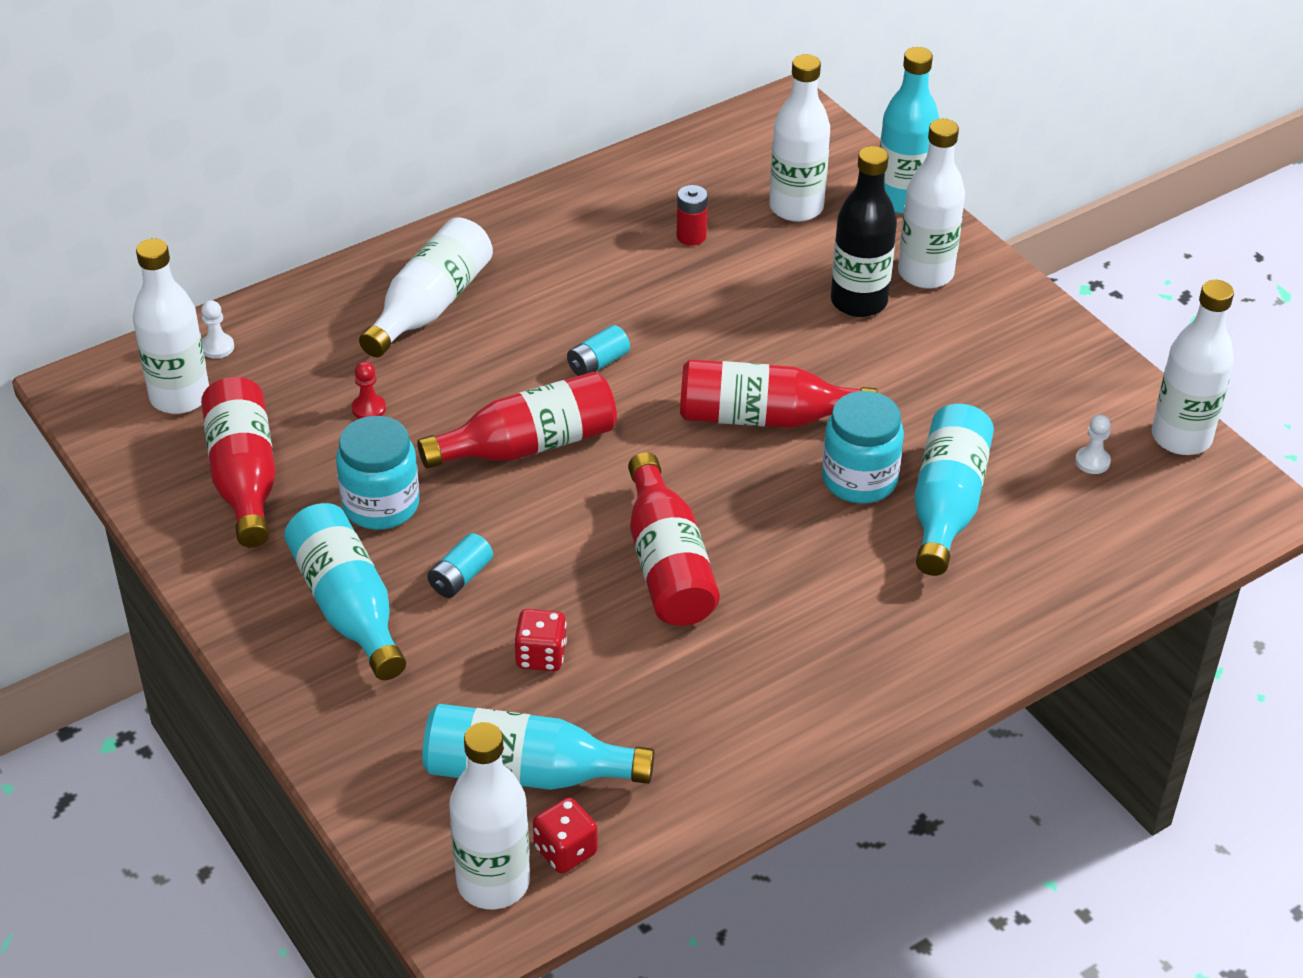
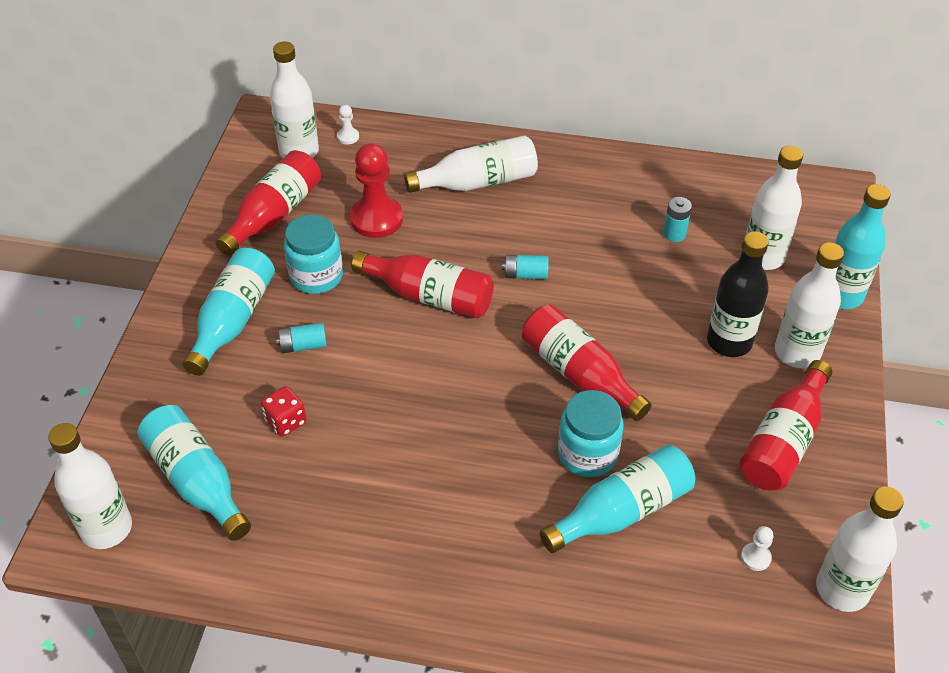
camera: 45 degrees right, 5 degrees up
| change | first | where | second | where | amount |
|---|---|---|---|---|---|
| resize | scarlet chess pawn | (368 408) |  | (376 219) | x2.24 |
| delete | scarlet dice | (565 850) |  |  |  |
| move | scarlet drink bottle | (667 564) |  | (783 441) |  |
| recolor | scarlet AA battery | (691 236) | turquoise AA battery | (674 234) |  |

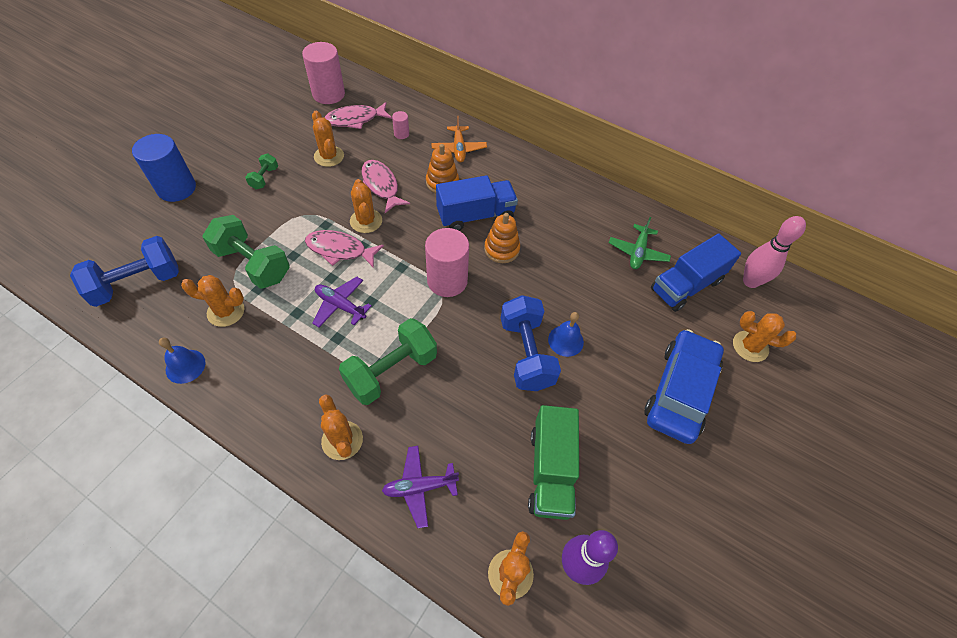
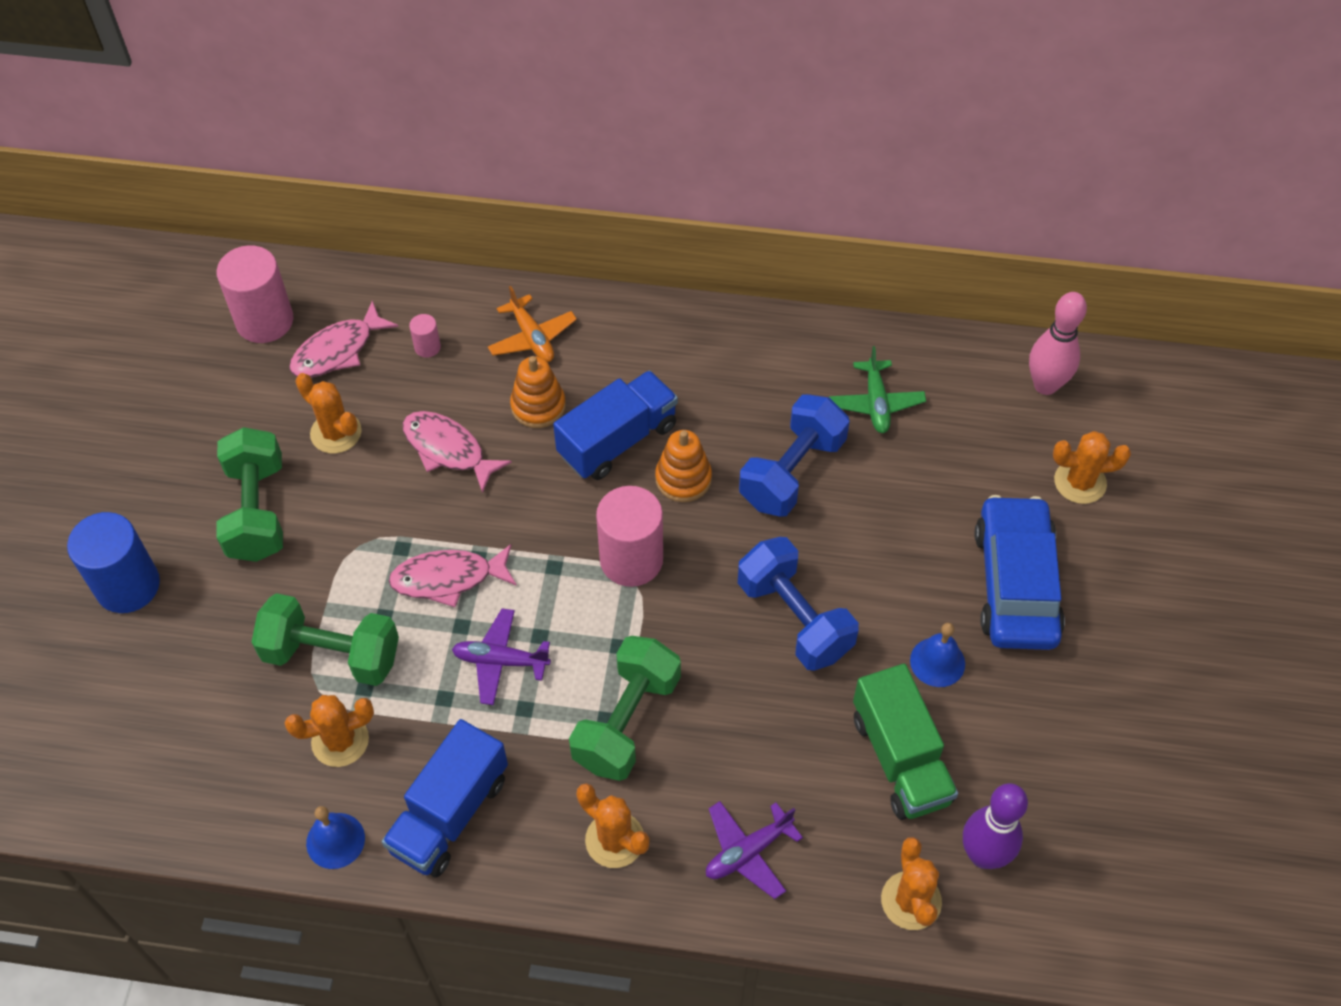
camera: 20 degrees left, 0 degrees up
| change | first | where | second | where | amount |
|---|---|---|---|---|---|
| move | royal blue free weight | (137 283) |  | (792 472) |  |
| resize | emerald free weight | (264 178) |  | (257 511) | x2.05 |
| delete | bright orange saguaro cactus | (366 221) |  |  |  |
| move | royal blue hand bell | (565 340) |  | (937 662) |  |
| move | royal blue lorry | (686 285) |  | (450 814) |  |

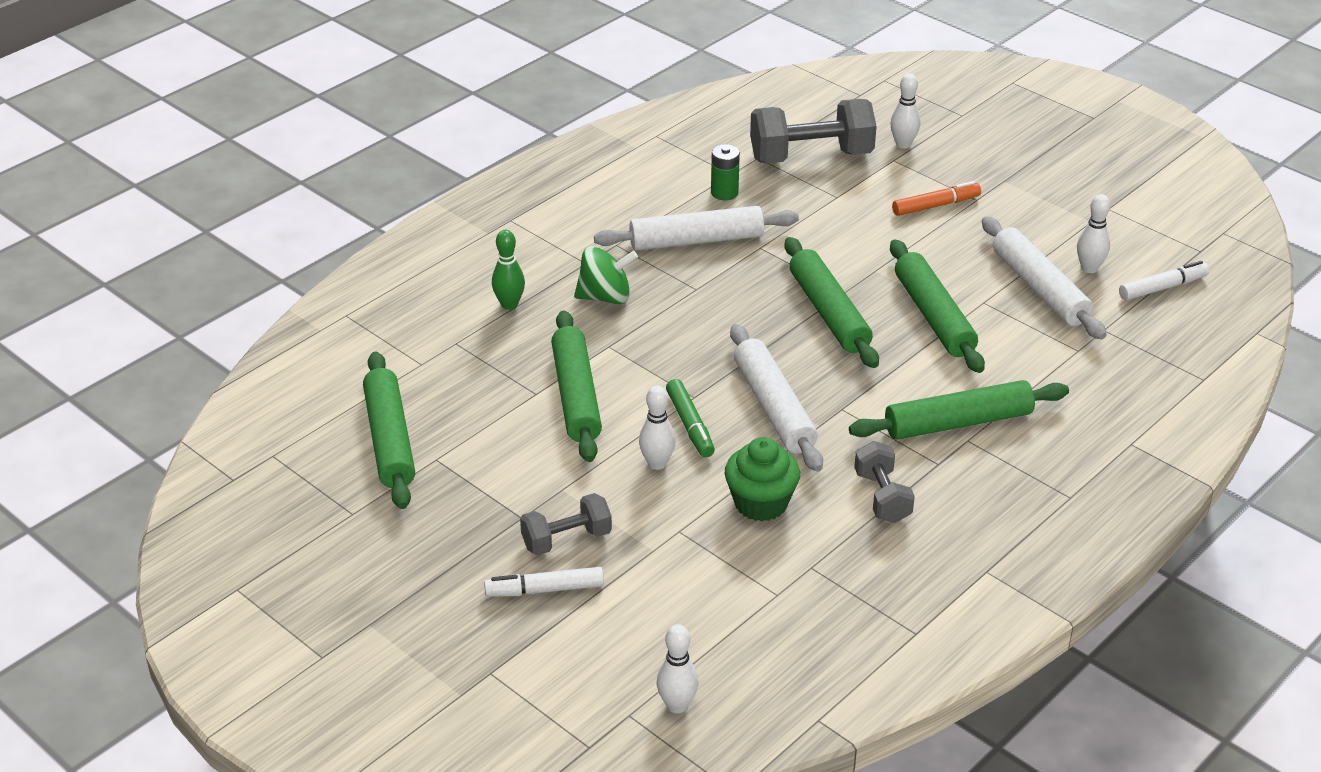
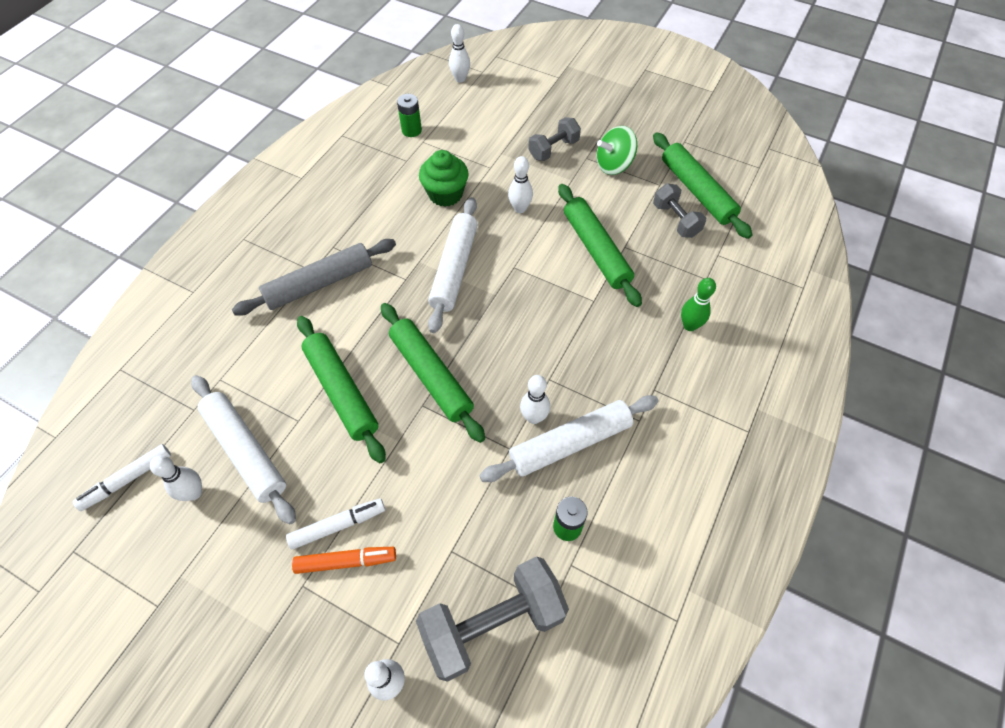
camera: 165 degrees right, 20 degrees up
| change | first | where | second | where | amount |
|---|---|---|---|---|---|
| move | snow-white marker pen | (544 590) |  | (338 525) |  |
| move | emerald spinning top | (605 297) |  | (614 165) |  |
| delete | emerald marker pen | (690 425) |  |  |  |
| rotate | snow-white dough roller | (773 407) |  | (454 269) | 45 degrees clockwise |
| recolor | emerald dough roller | (958 423) | gray dough roller | (319 283) |  |
| move | gray free weight | (882 497) |  | (675 220) |  |
| rotate | bright orange marker pen | (936 205) |  | (346 561) | 150 degrees counterclockwise |
| insert |  |  | emerald AA battery | (411 130) |  |
| insert |  |  | snow-white skittle | (534 417) |  |

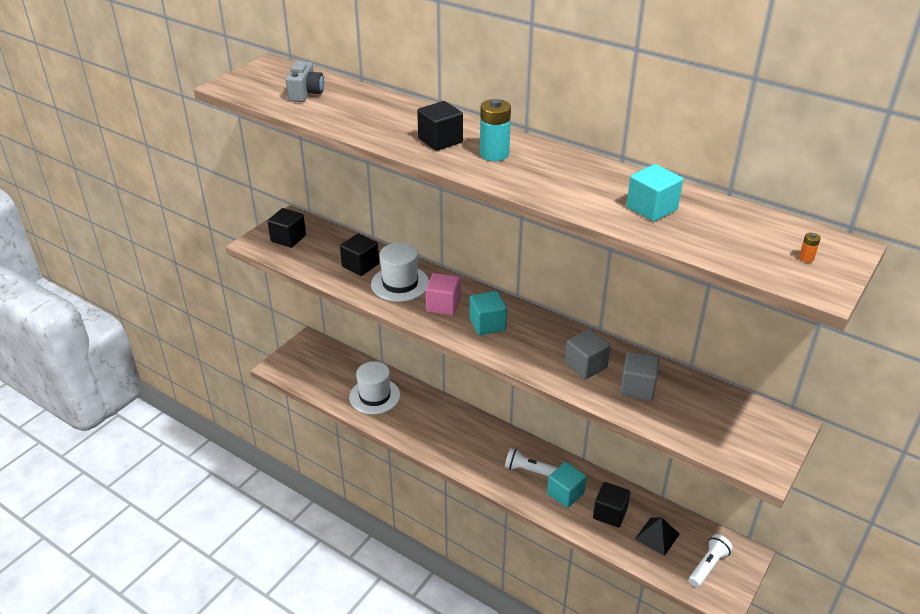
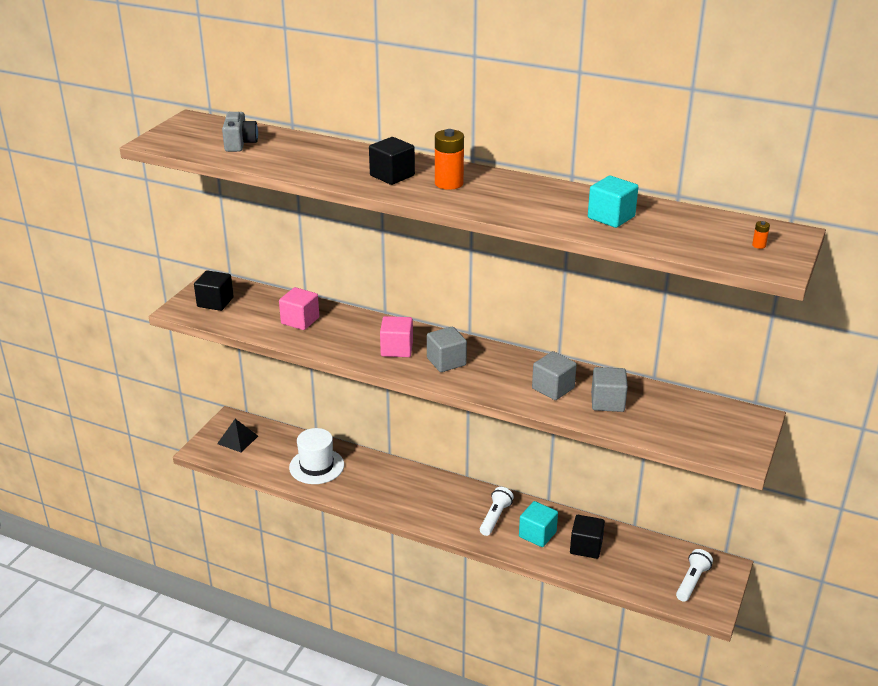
camera: 10 degrees left, 5 degrees down
| change | first | where | second | where | amount |
|---|---|---|---|---|---|
| recolor | ebony solid cube | (360 265) | pink solid cube | (300 320) |  |
| delete | snow-white tall hat | (400 283) |  |  |  |
| recolor | turquoise solid cube | (487 324) | gray solid cube | (446 362) |  |
| recolor | turquoise AA battery | (494 154) | bright orange AA battery | (449 183) |  |
| rotate | snow-white flashlight | (528 470) |  | (495 517) | 105 degrees clockwise |
| move | ebony pyramid shape | (657 536) |  | (237 440) |  |

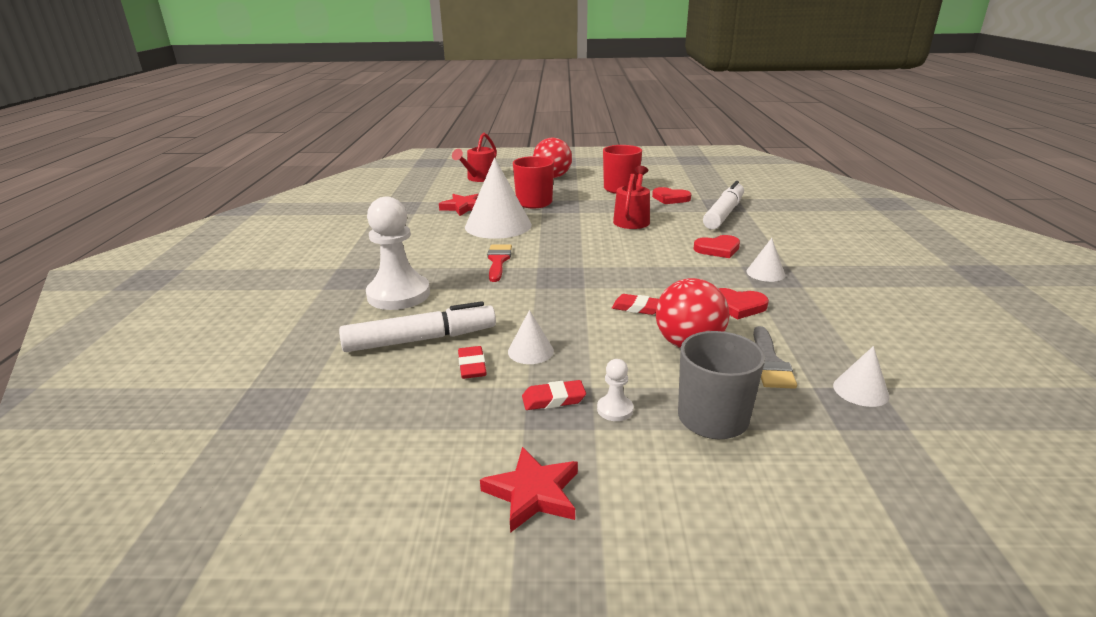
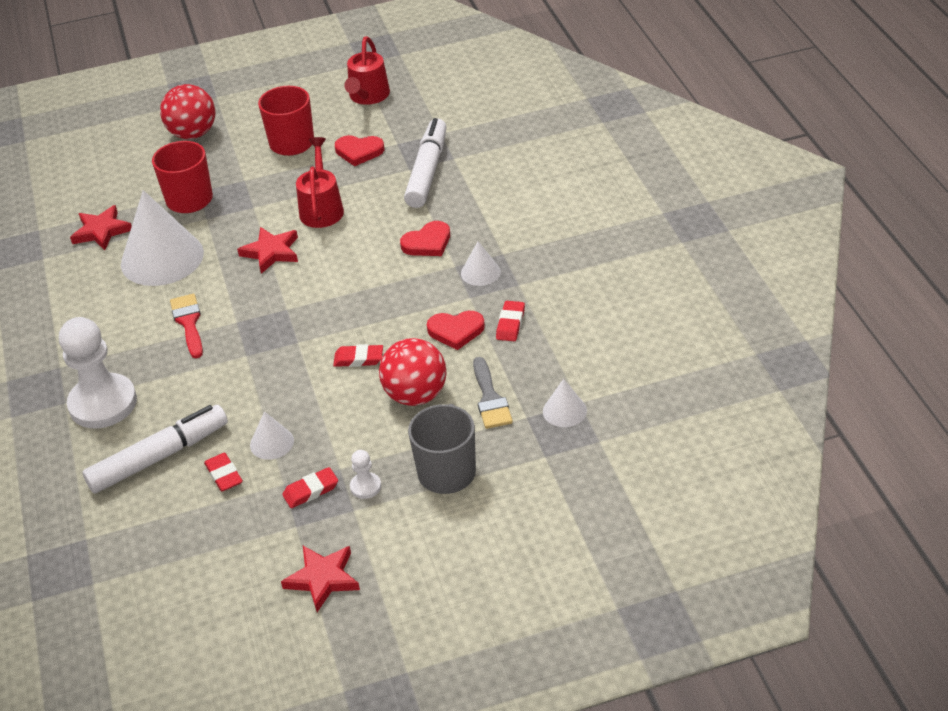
camera: 15 degrees left, 15 degrees up
| change | first | where | second | where | amount |
|---|---|---|---|---|---|
| move | scarlet sprinkling can | (479 178) |  | (368 97) |  |
| insert |  |  | scarlet star | (271 252) |  |
| insert |  |  | scarlet pencil eraser | (510 324) |  |

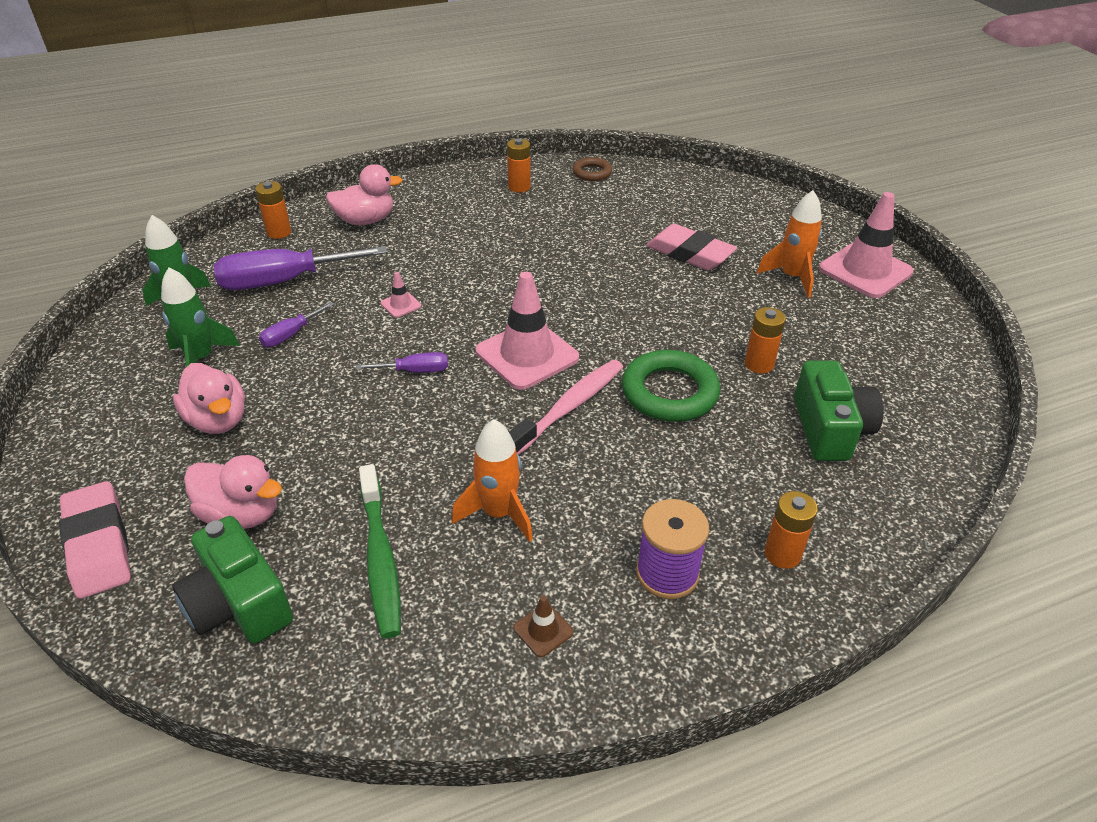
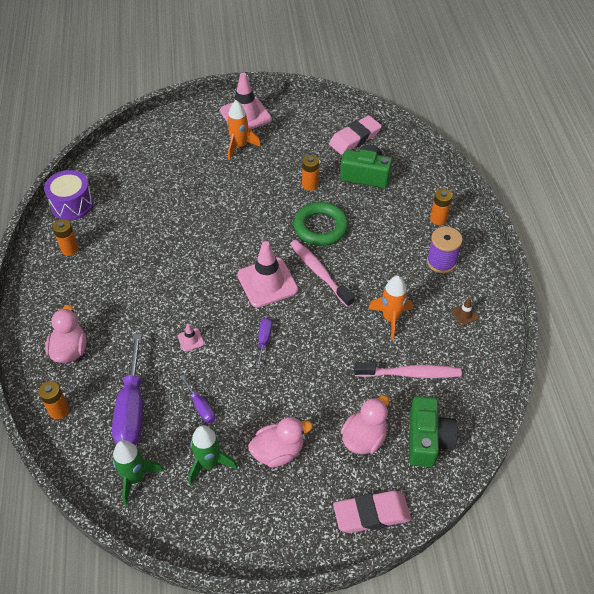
camera: 75 degrees left, 10 degrees up
| change | first | where | second | where | amount |
|---|---|---|---|---|---|
| rotate | emerald camera | (239 603) |  | (427 439) | 60 degrees counterclockwise |
| recolor | emerald dental brush | (380 559) | pink dental brush | (410 373) |  |
| replace | russet ring | (592 173) | royal purple toy drum | (72 204) |  |
| move | pink pencil eraser | (689 253) |  | (355 138) |  |

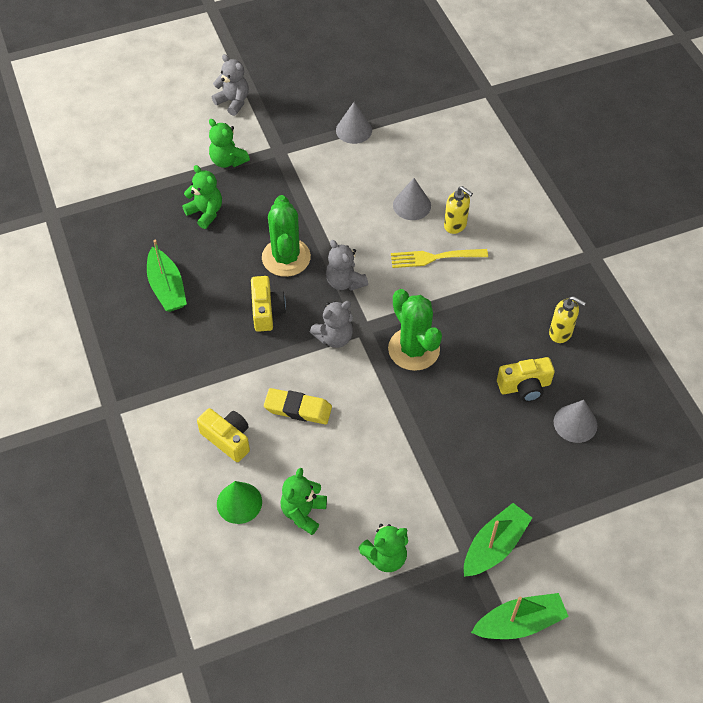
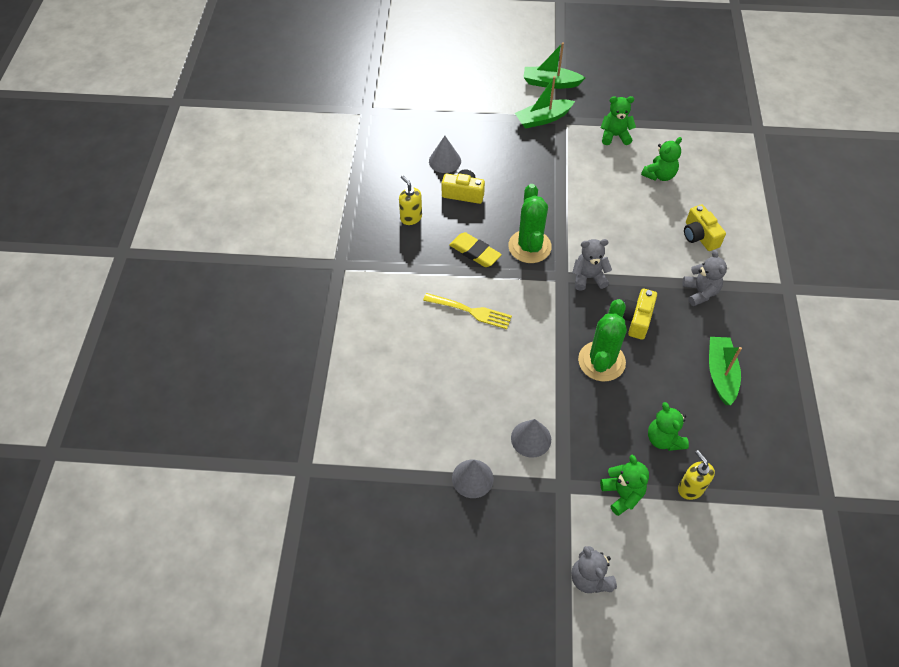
camera: 155 degrees left, 0 degrees up
| change | first | where | second | where | amount |
|---|---|---|---|---|---|
| delete | emerald cone shape | (239 502) |  |  |  |
| move | golden pencil eraser | (298 409) |  | (475 252) |  |
| move | gray teddy bear | (345 282) |  | (700 292) |  |
| move | gray cone shape | (412 205) |  | (531 438) |  |
| move | golden soap dispenser | (455 225) |  | (690 488) |  |

